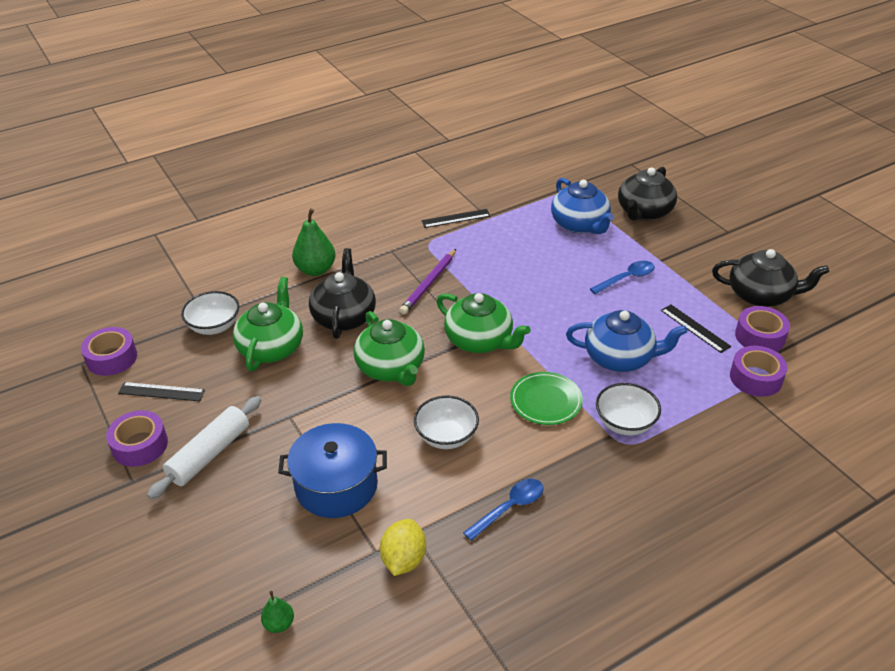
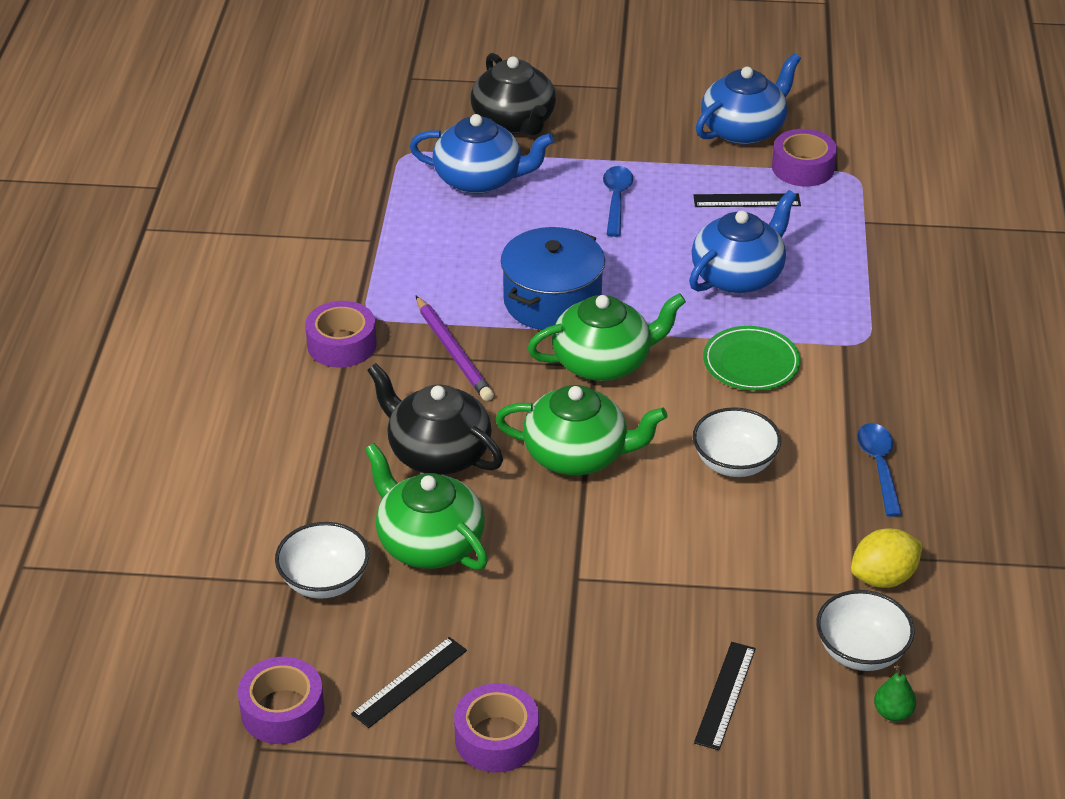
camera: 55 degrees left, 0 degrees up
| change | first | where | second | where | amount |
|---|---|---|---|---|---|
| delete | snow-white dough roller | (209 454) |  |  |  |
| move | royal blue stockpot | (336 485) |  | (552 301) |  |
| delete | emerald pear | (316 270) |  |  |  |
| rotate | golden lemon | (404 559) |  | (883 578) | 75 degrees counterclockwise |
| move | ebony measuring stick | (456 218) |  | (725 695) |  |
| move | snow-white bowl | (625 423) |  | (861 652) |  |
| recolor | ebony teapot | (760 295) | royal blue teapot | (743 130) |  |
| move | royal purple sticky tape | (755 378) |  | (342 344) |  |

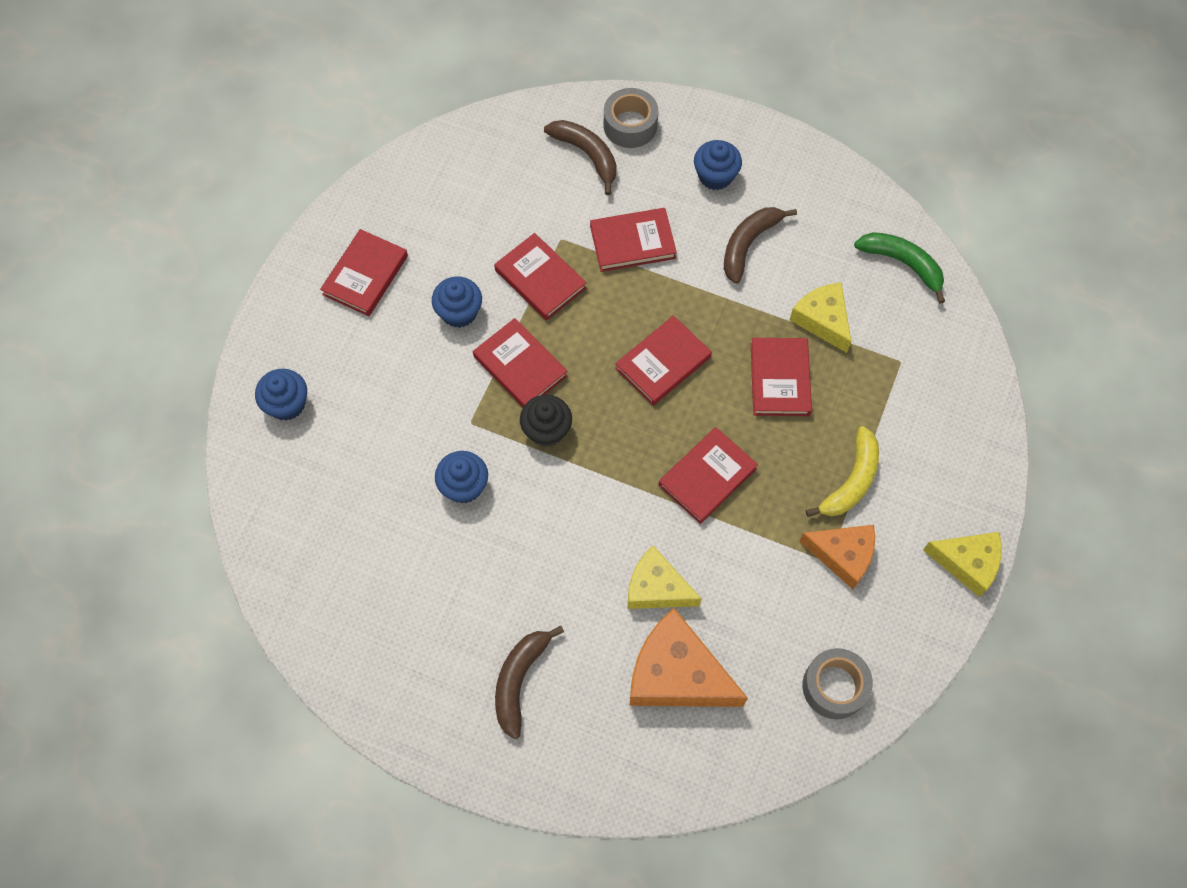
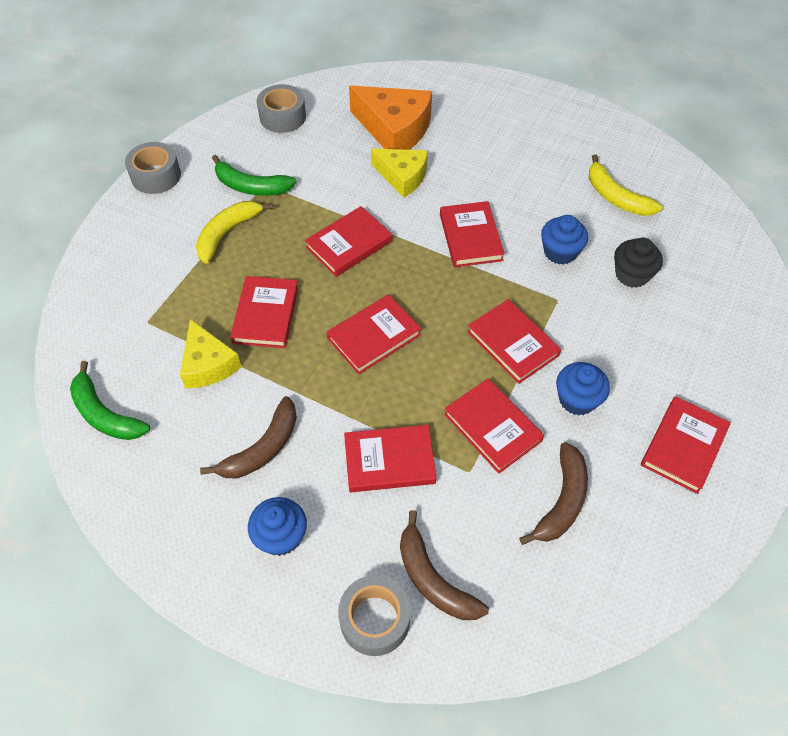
camera: 175 degrees left, 10 degrees down
| change | first | where | second | where | amount |
|---|---|---|---|---|---|
| delete | royal blue fairy cake | (287 404) |  |  |  |
| move | russet banana fruit | (519 681) |  | (562 500) |  |
| move | ebony fairy cake | (546 430) |  | (631 275) |  |
| replace | bright orange cheese | (843 555) | emerald banana fruit | (251 186) |  |
| replace | golden cheese | (967 563) | gray sticky tape | (156 176) |  |
| insert |  |  | scarlet book | (470 237) |  |
| insert |  |  | golden banana fruit | (616 197) |  |

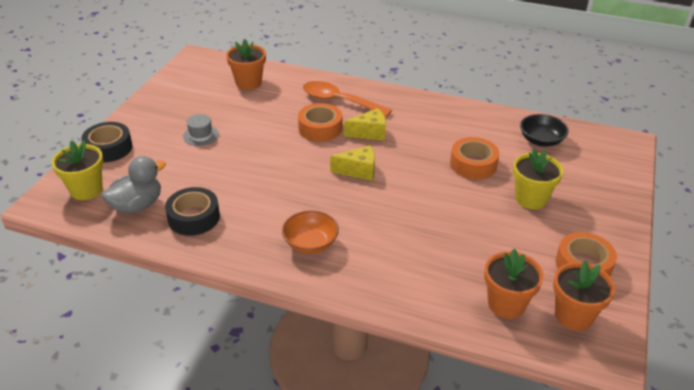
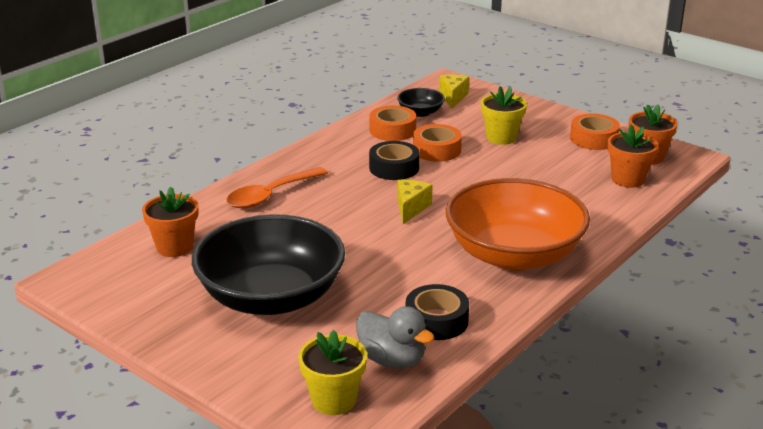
camera: 70 degrees left, 10 degrees down
| change | first | where | second | where | amount |
|---|---|---|---|---|---|
| move | ebony sticky tape | (109 148) |  | (394 168) |  |
| rotate | gray duck | (137 205) |  | (392 360) | 150 degrees clockwise |
| replace | gray tall hat | (201 135) | ebony bowl | (271 297) |  |
| resize | bright orange bowl | (310 243) |  | (514 255) | x2.33 |
| move | bright orange sticky tape | (320 128) |  | (392 130) |  |
| move | golden cheese | (369 133) |  | (453 97) |  |

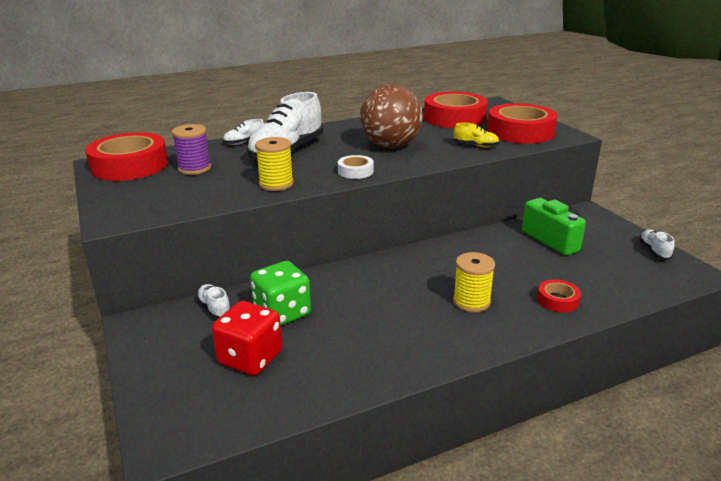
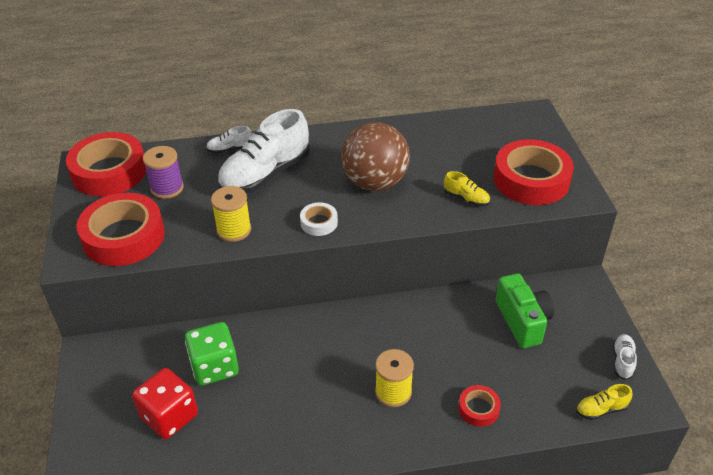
camera: 15 degrees right, 15 degrees up
| change | first | where | second | where | amount |
|---|---|---|---|---|---|
| delete | snow-white shoe | (214 308) |  |  |  |
| move | scarlet sticky tape | (454 118) |  | (124 237) |  |
| insert |  |  | golden shoe | (601 409) |  |

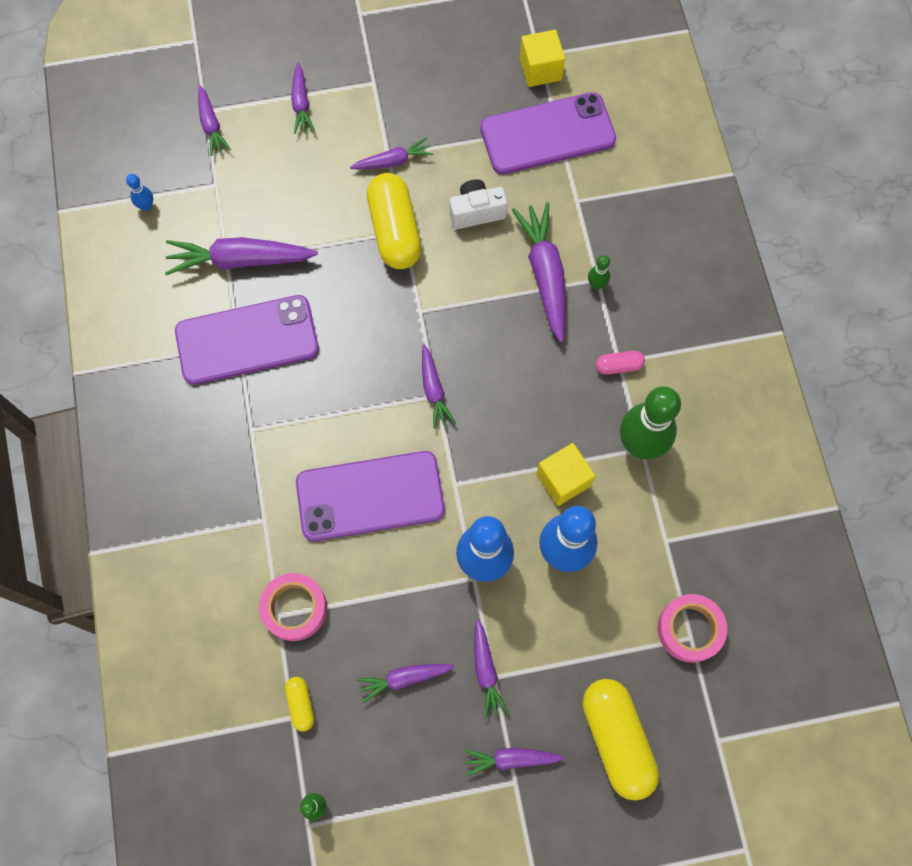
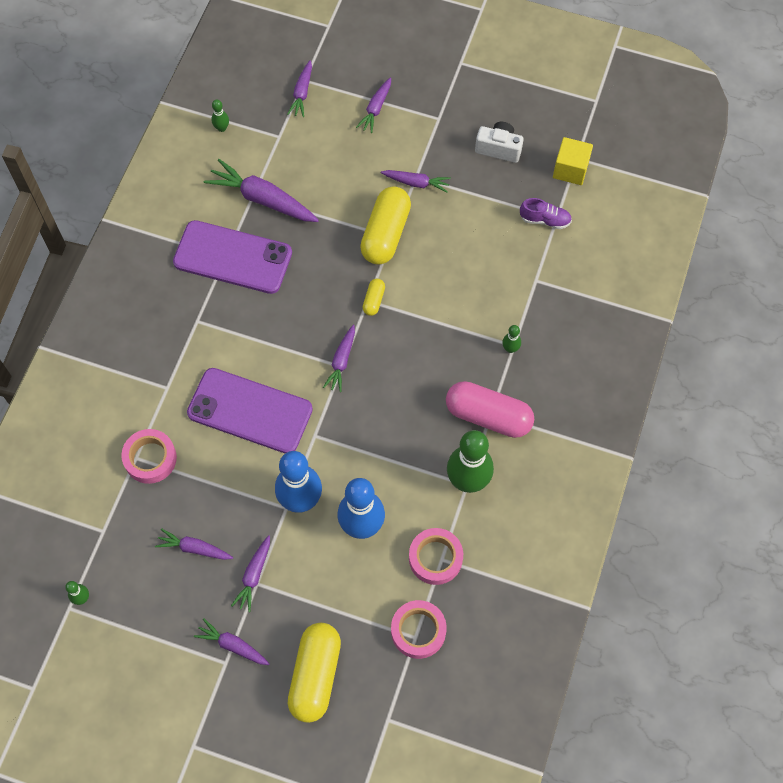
camera: 30 degrees right, 5 degrees down
| change | first | where | second | where | amount |
|---|---|---|---|---|---|
| recolor | royal blue skittle | (146 206) | emerald skittle | (222 128) |  |
| move | golden pill shape | (301 704) |  | (373 300) |  |
| move | snow-white camera | (476 212) |  | (499 148) |  |
| replace | royal purple phone | (547 134) | royal purple shoe | (545 220) |  |
| delete | royal purple toy carrot | (544 274) |  |  |  |
| delete | golden solid cube | (563 480) |  |  |  |
| resize | pink pill shape | (618 366) |  | (488 416) | x2.17 |
| insert |  |  | pink sticky tape | (435 558) |  |

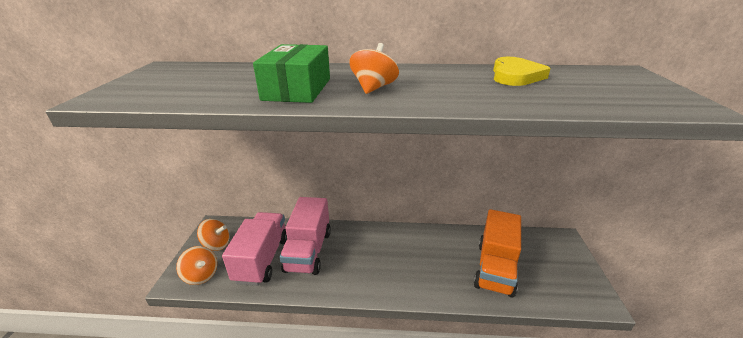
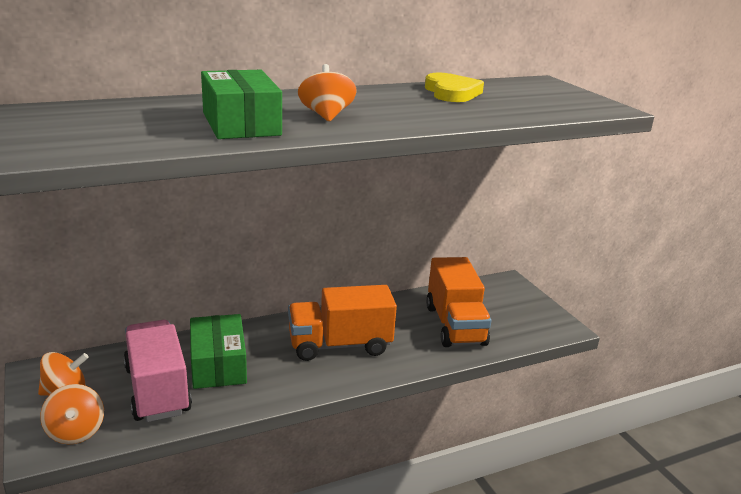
camera: 30 degrees left, 5 degrees down
| change | first | where | second | where | amount |
|---|---|---|---|---|---|
| rotate | bright orange spinning top | (201 275) |  | (75 432) | 60 degrees clockwise |
| replace | pink lorry | (308 251) | emerald package | (218 364) |  |
| insert |  |  | bright orange lorry | (340 345) |  |

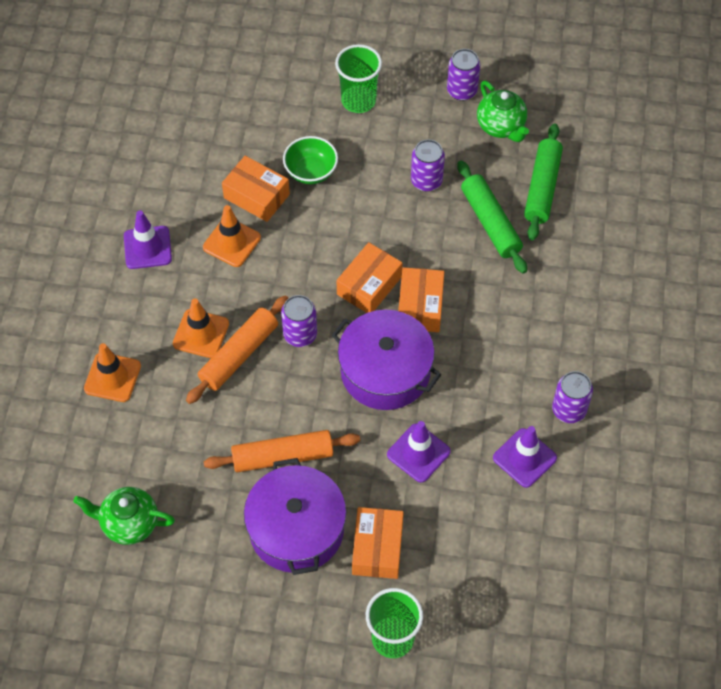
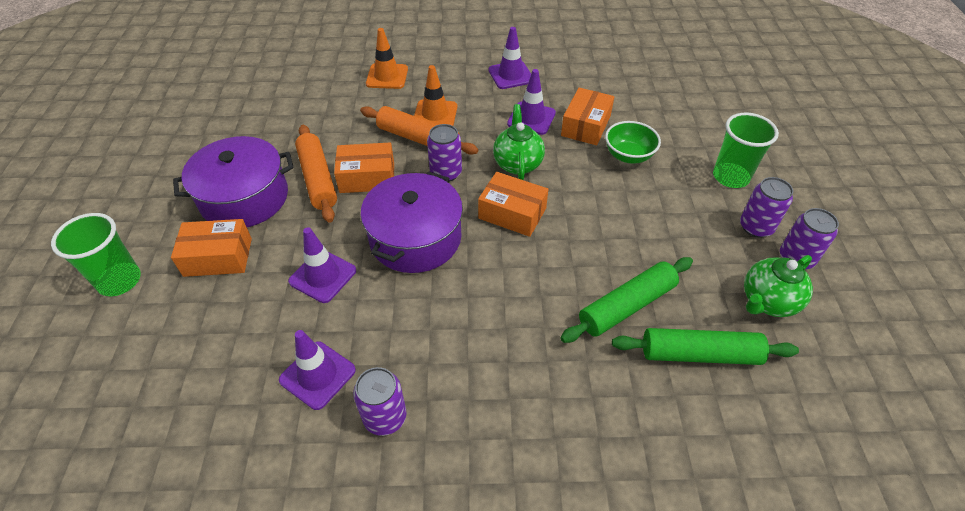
camera: 80 degrees right, 10 degrees down
| change | first | where | second | where | amount |
|---|---|---|---|---|---|
| move | emerald teapot | (129 523) |  | (517 163) |  |
| recolor | bright orange road cone | (232 242) | royal purple road cone | (531 118) |  |
| move | bright orange package | (420 307) |  | (367 177) |  |
| move | royal purple soda can | (426 181) |  | (756 227) |  |

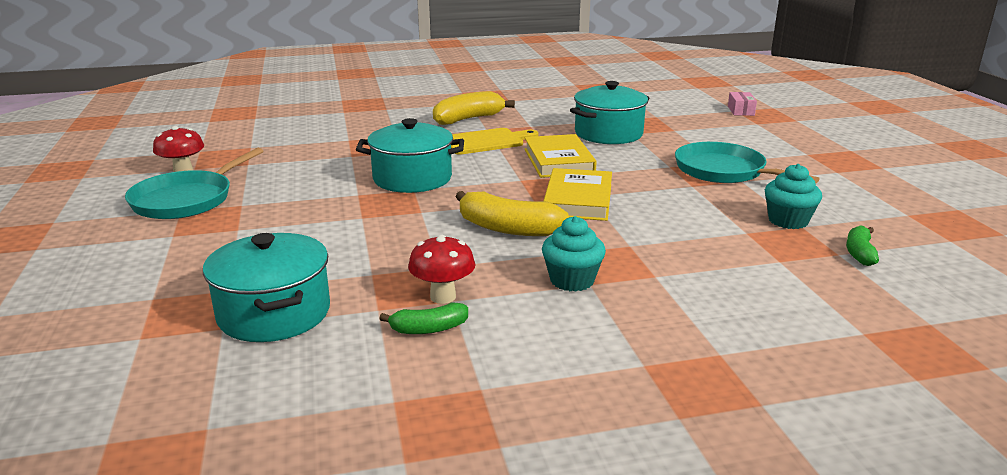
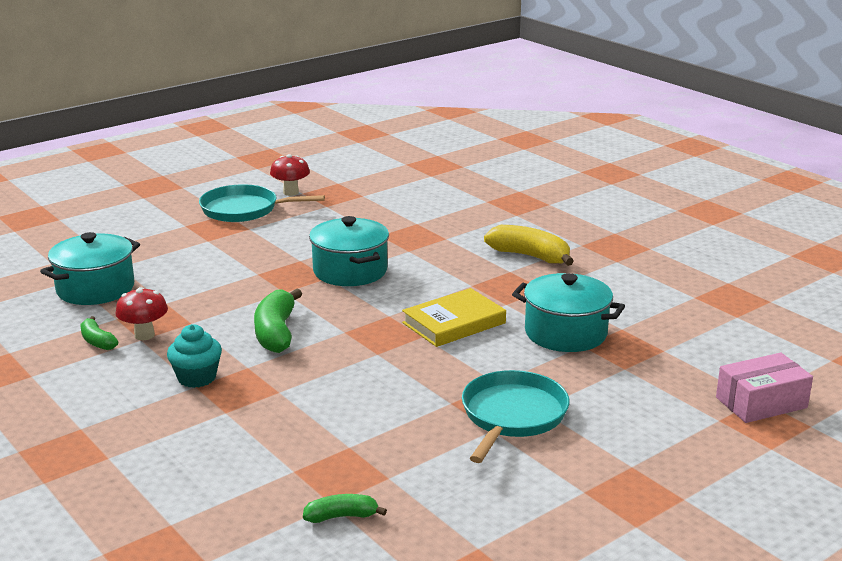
camera: 65 degrees right, 0 degrees up
| change | first | where | second | where | amount |
|---|---|---|---|---|---|
| delete | golden chopping board | (486 141) |  |  |  |
| recolor | golden banana fruit | (508 228) | emerald banana fruit | (276 333) |  |
| delete | golden book | (578 200) |  |  |  |
| resize | pink package | (740 111) |  | (761 402) | x1.69 |
| delete | turquoise fairy cake | (788 221) |  |  |  |

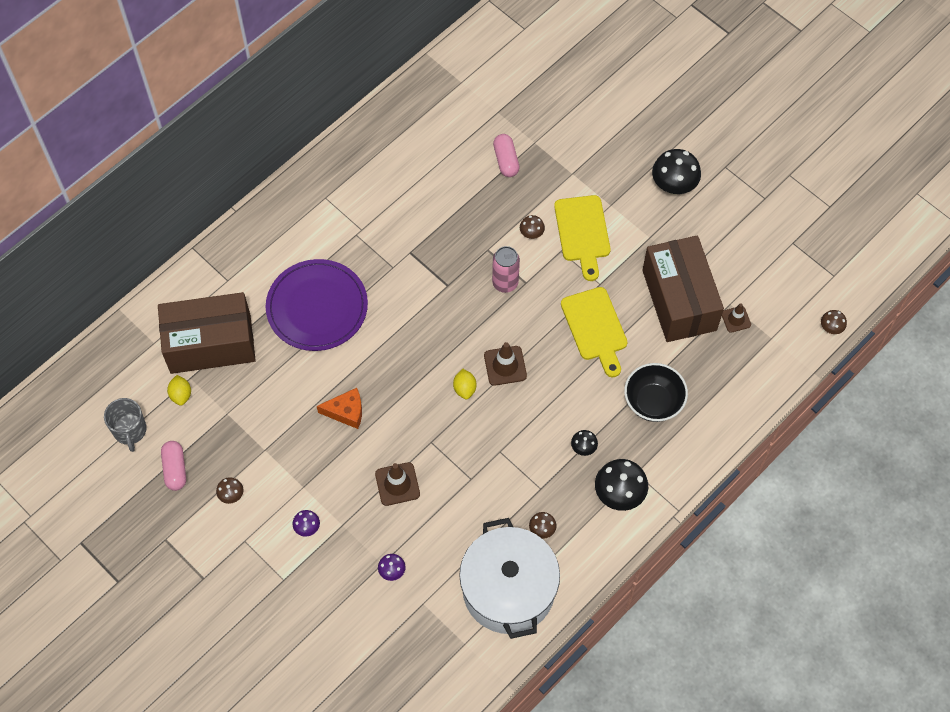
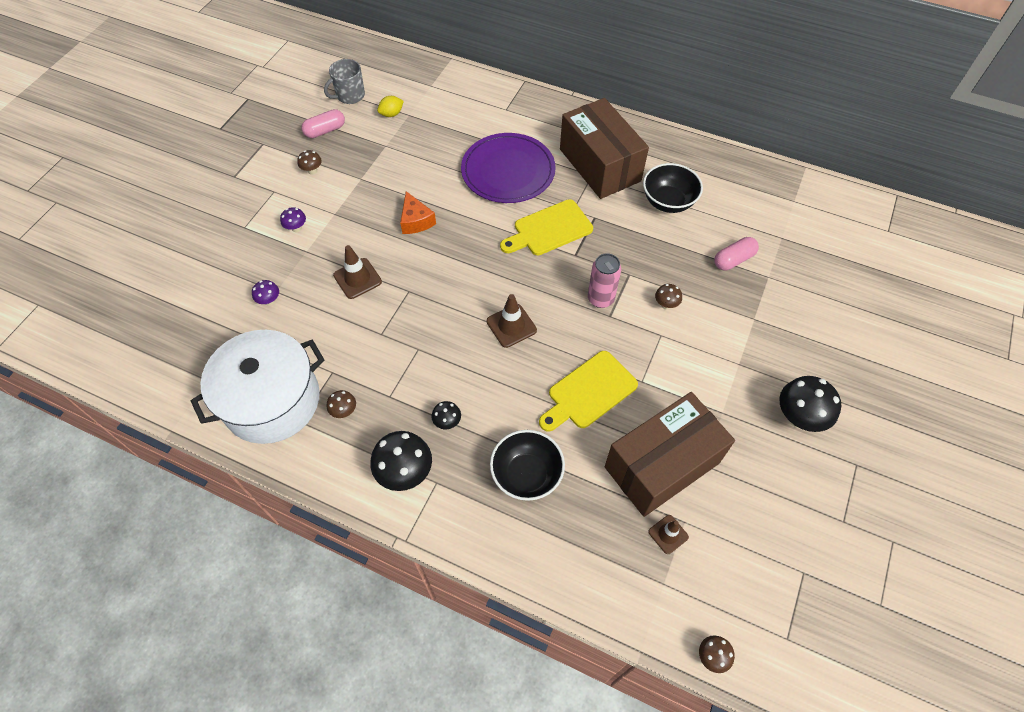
camera: 70 degrees right, 5 degrees down
| change | first | where | second | where | amount |
|---|---|---|---|---|---|
| move | russet package | (210 344) |  | (600 165) |  |
| delete | golden lemon | (464 388) |  |  |  |
| move | golden chopping board | (583 232) |  | (549 229) |  |
| insert |  |  | ebony bowl | (668 202) |  |

